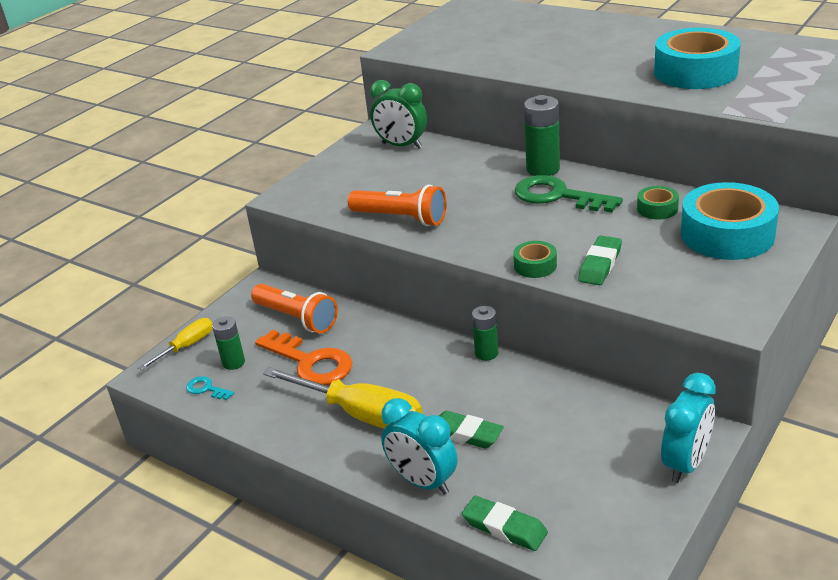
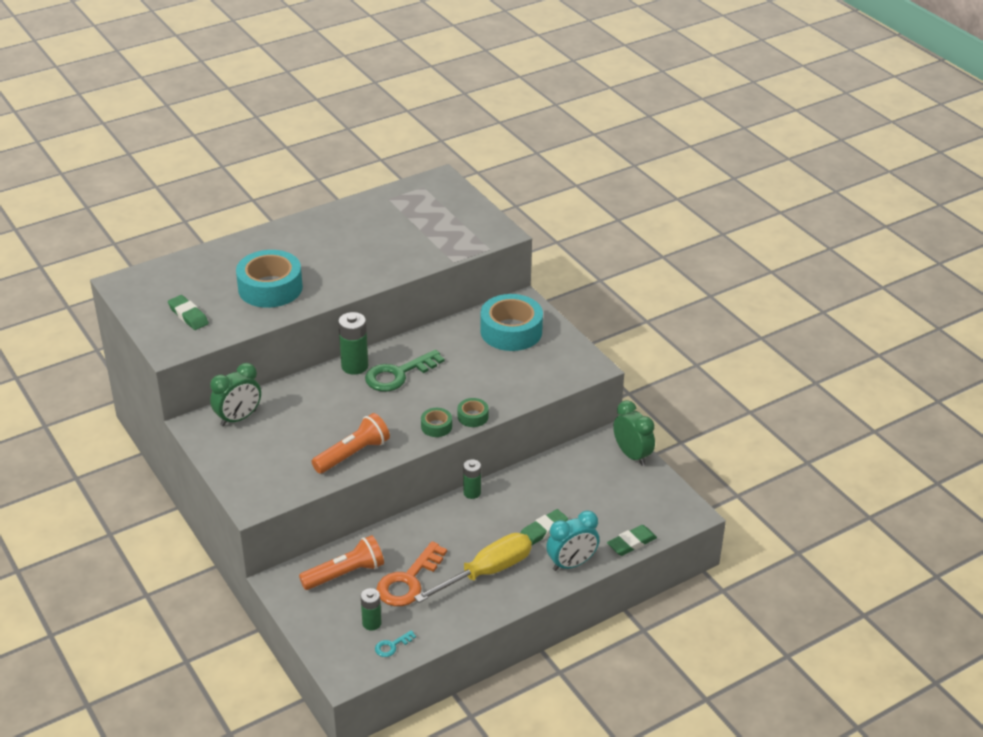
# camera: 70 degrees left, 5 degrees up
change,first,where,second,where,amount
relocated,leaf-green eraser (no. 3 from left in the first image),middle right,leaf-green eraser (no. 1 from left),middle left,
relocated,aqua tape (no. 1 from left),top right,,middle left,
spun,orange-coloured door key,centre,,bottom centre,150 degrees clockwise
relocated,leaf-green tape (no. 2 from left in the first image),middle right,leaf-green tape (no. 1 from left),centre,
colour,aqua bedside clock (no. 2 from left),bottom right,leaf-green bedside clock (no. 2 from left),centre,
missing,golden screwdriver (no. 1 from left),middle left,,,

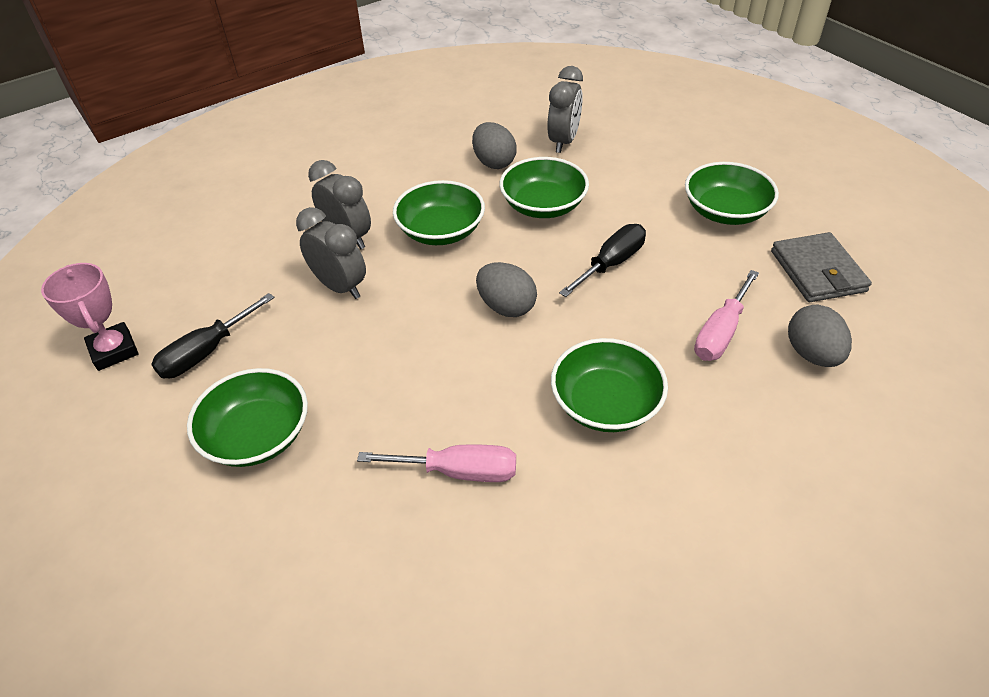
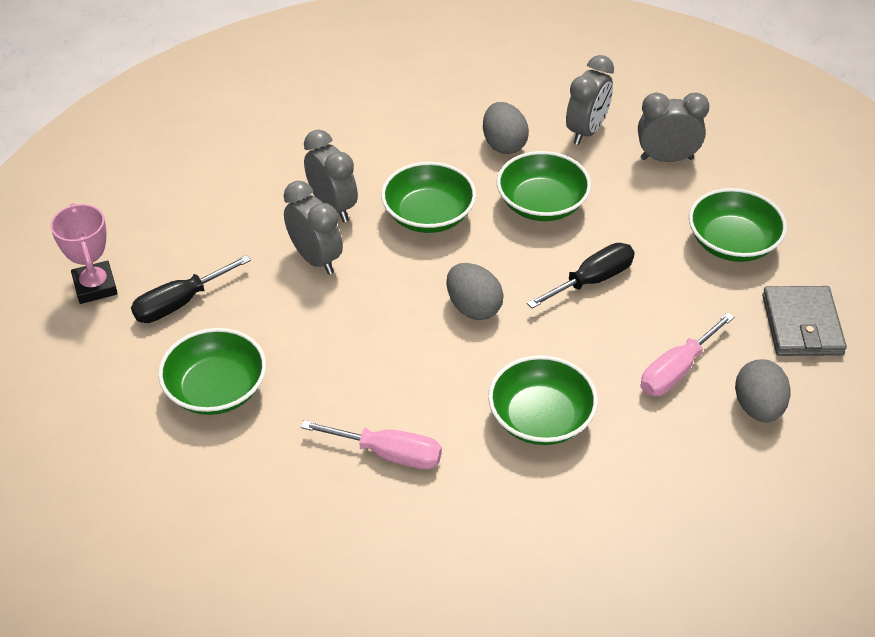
# camera: 10 degrees right, 0 degrees up
change,first,where,second,where,amount
appeared,,,ash-grey bedside clock (no. 4 from left),top right,

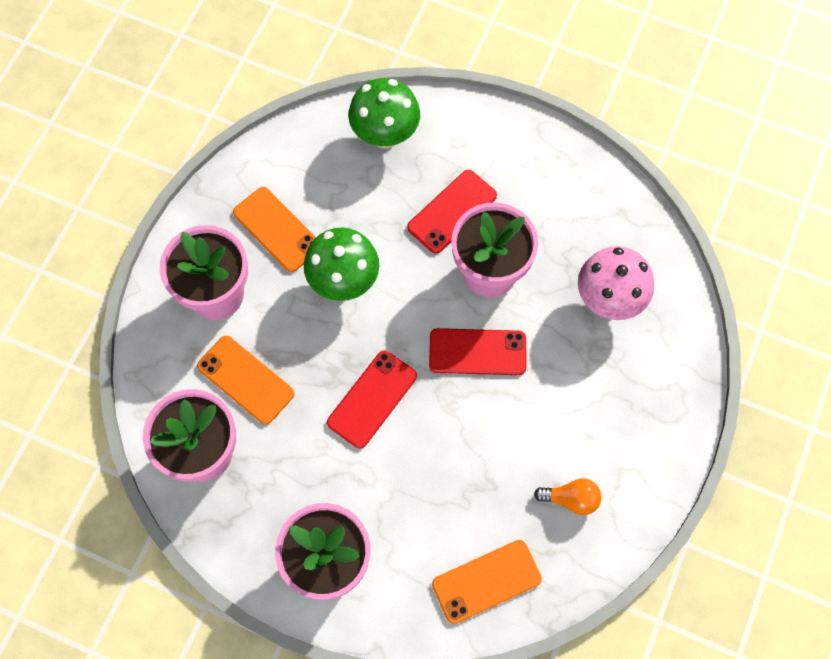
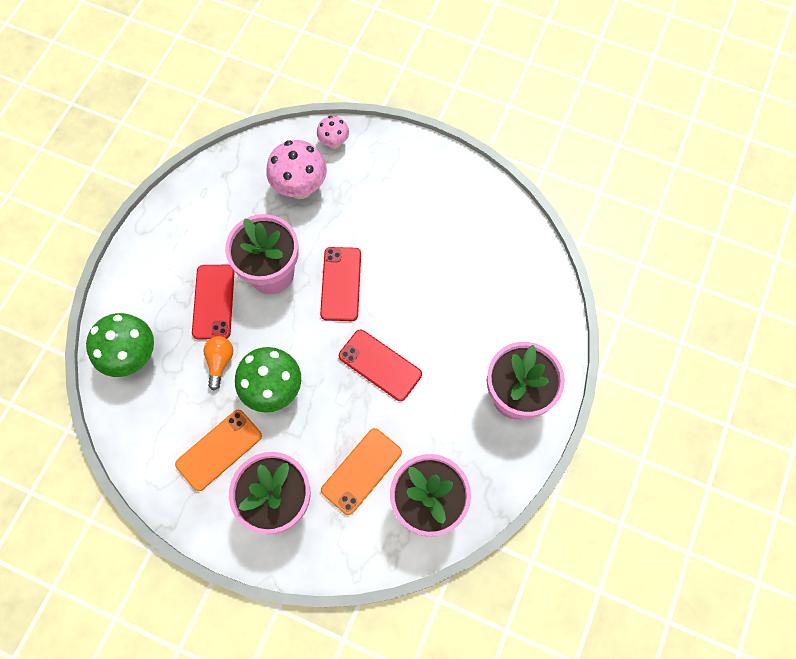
# camera: 90 degrees left, 0 degrees up
change,first,where,second,where,amount
spun,scarlet phone (no. 2 from left in the first image),top centre,scarlet phone (no. 1 from left),middle left,45 degrees clockwise
relocated,orange-coloured bulb,bottom right,,middle left,
appeared,,,rose-pink toadstool (no. 2 from left),top centre,
missing,orange-coloured phone (no. 3 from left),bottom centre,,,

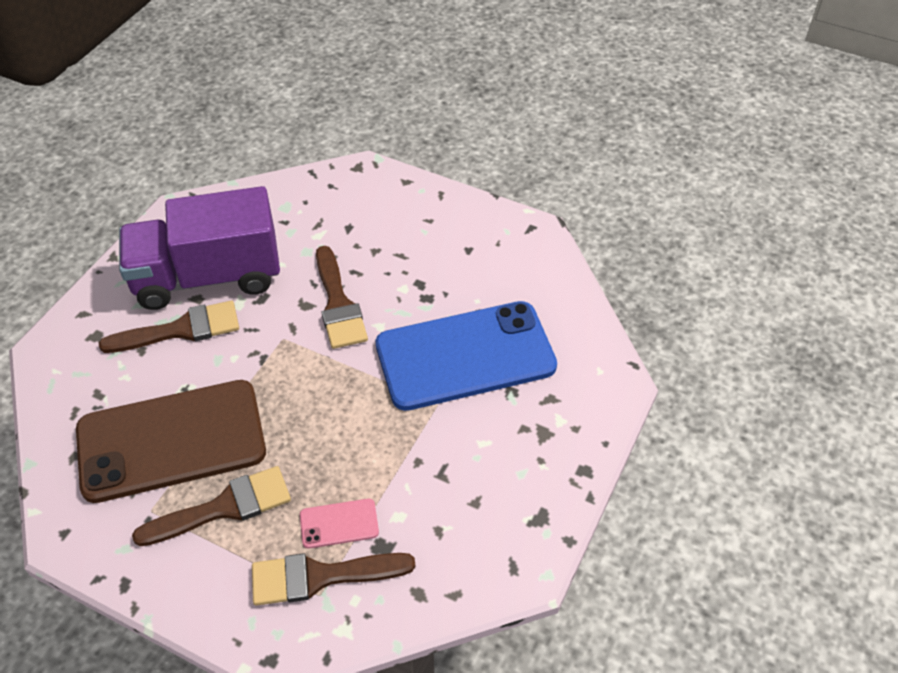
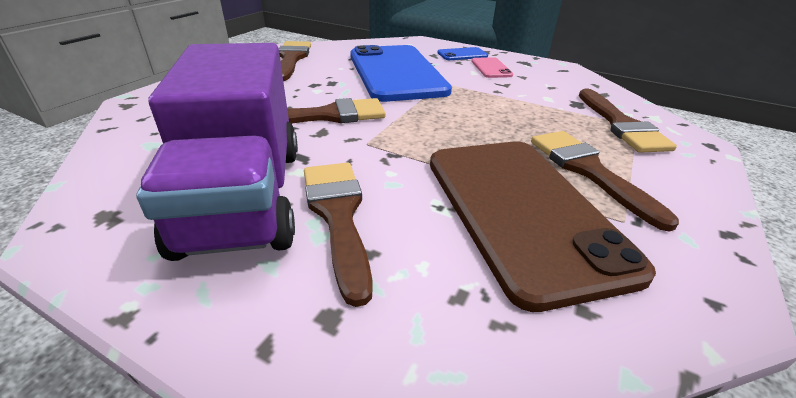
# camera: 90 degrees left, 15 degrees down
change,first,where,second,where,amount
appeared,,,dark brown paintbrush (no. 1 from left),top centre,
appeared,,,blue phone (no. 2 from left),top centre,
relocated,rose-pink phone,bottom centre,,top centre,

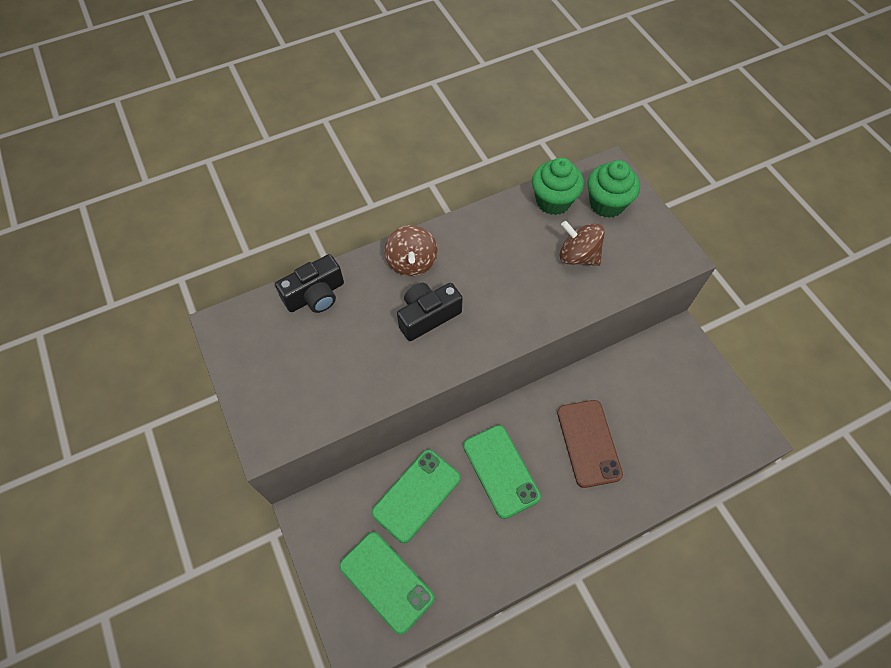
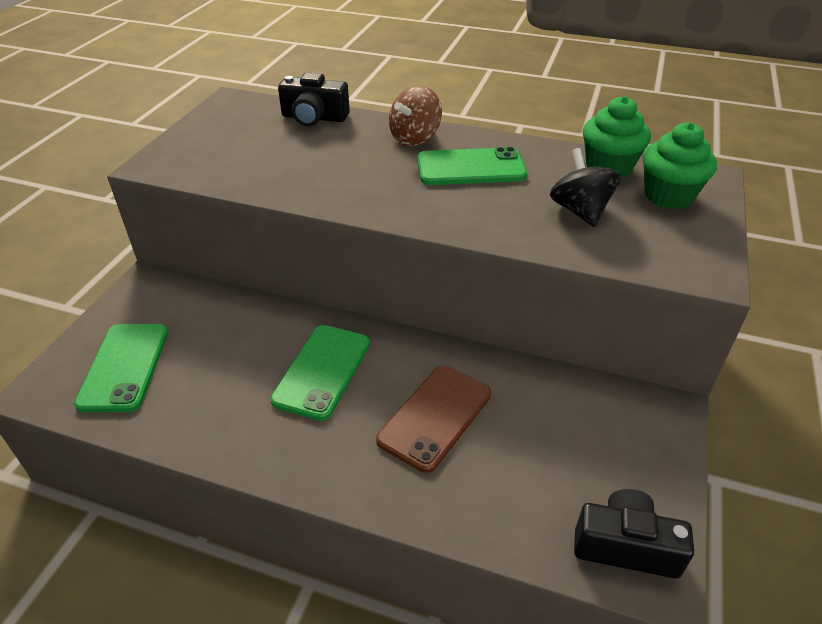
# camera: 45 degrees right, 20 degrees down
change,first,where,second,where,amount
relocated,leaf-green phone (no. 2 from left in the first image),bottom centre,leaf-green phone (no. 3 from left),top centre,
colour,dark brown spinning top (no. 2 from left),centre,ebony spinning top,top right,
relocated,ebony camera (no. 2 from left),centre,,bottom right,

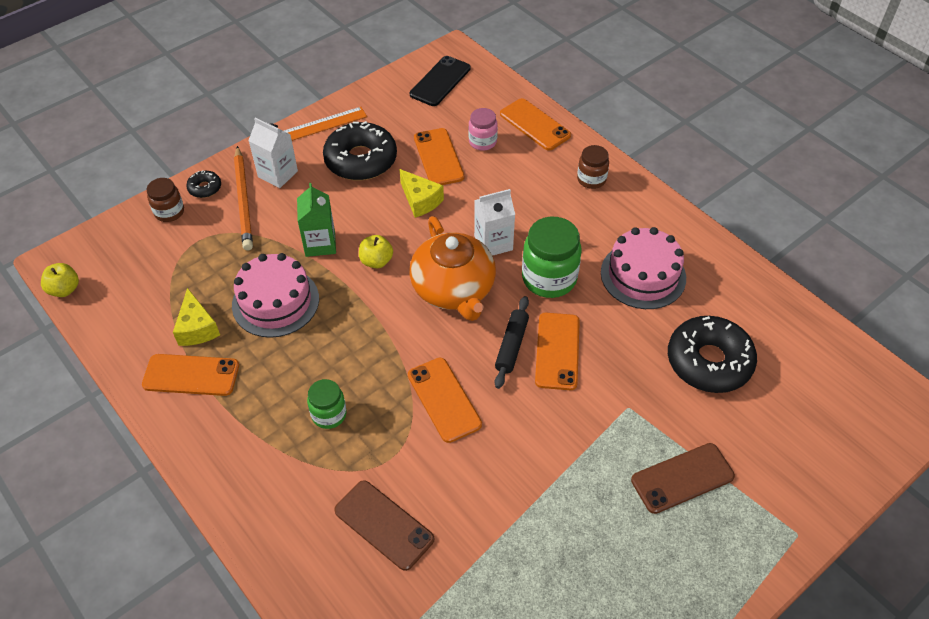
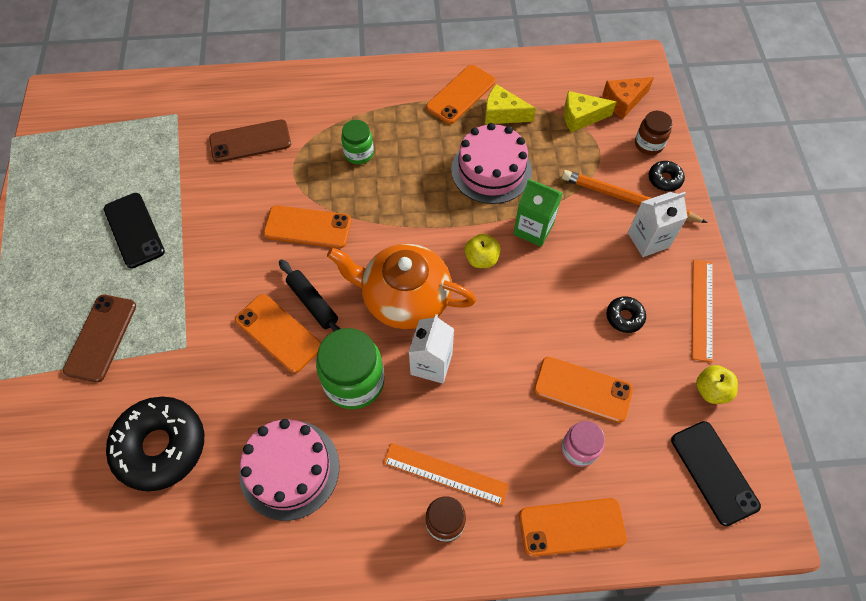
# camera: 125 degrees right, 10 degrees up
change,first,where,second,where,amount
appeared,,,ebony phone (no. 1 from left),middle left,
appeared,,,orange-coloured measuring stick (no. 1 from left),bottom centre,
relocated,golden cheese wedge (no. 2 from left),top centre,,top right,
appeared,,,orange-coloured cheese wedge,top right,
size,ebony glazed donut (no. 2 from left),top centre,,middle right,x0.45
relocated,golden apple (no. 1 from left in the first image),middle left,golden apple (no. 2 from left),middle right,

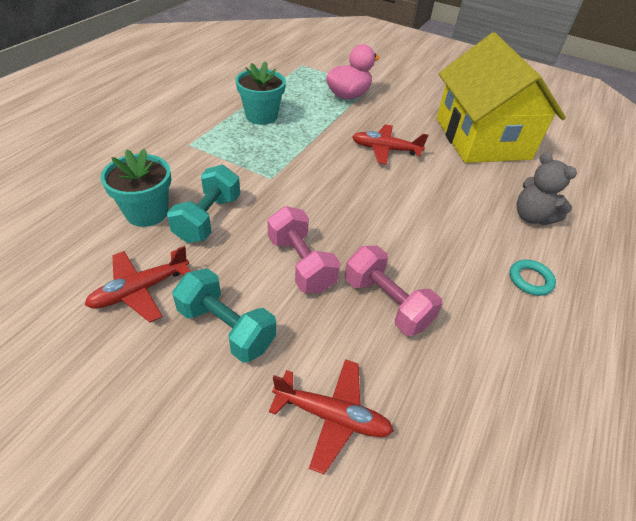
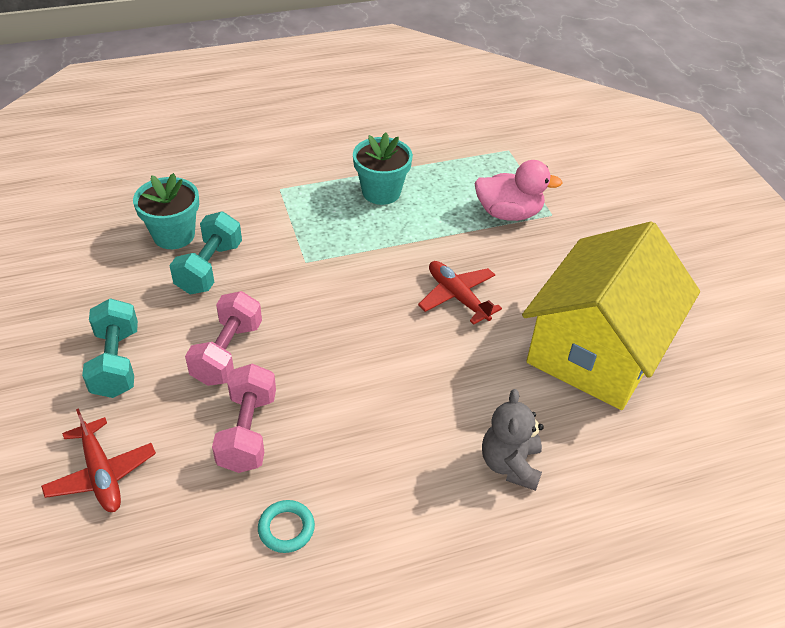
# camera: 45 degrees right, 0 degrees up
change,first,where,second,where,amount
spun,aqua free weight (no. 1 from left in the first image),middle left,aqua free weight (no. 2 from left),middle left,45 degrees counterclockwise
relocated,aqua hoop,middle right,,bottom centre,
missing,scarlet aeroplane (no. 1 from left),middle left,,,

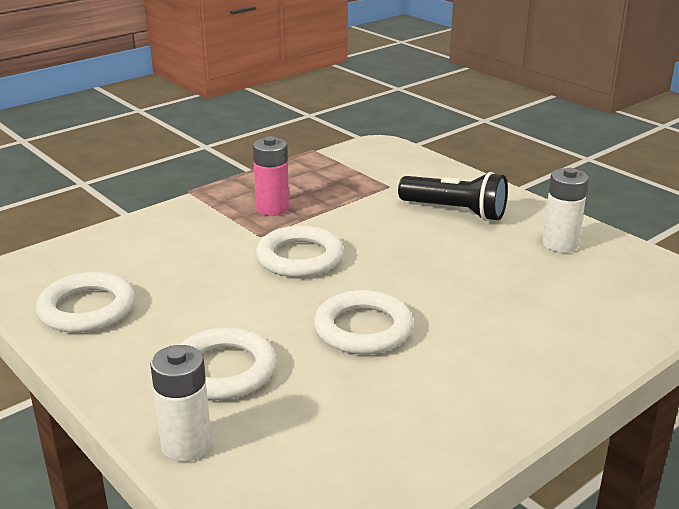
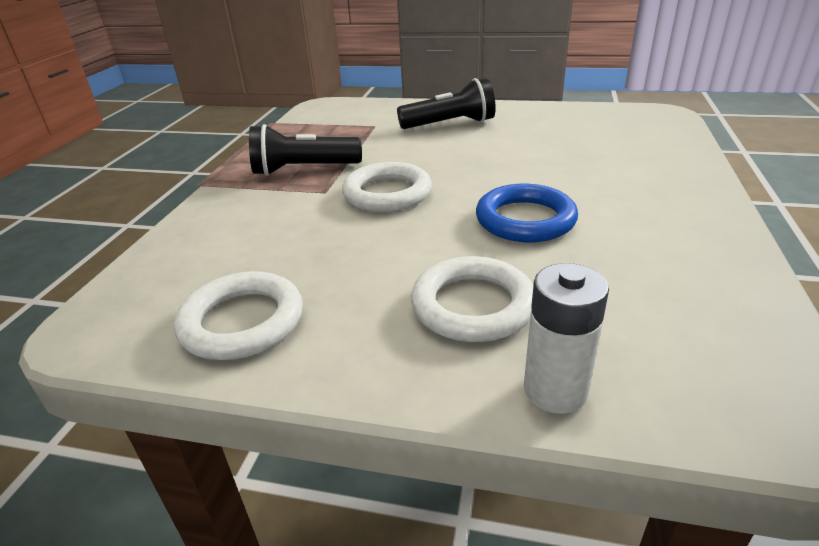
# camera: 35 degrees left, 5 degrees up
change,first,where,second,where,amount
exchanged,rose-pink power cell,centre,ebony flashlight (no. 1 from left),top centre,
colour,white hoop (no. 4 from left),centre,blue hoop,centre,
missing,white power cell (no. 2 from left),middle right,,,

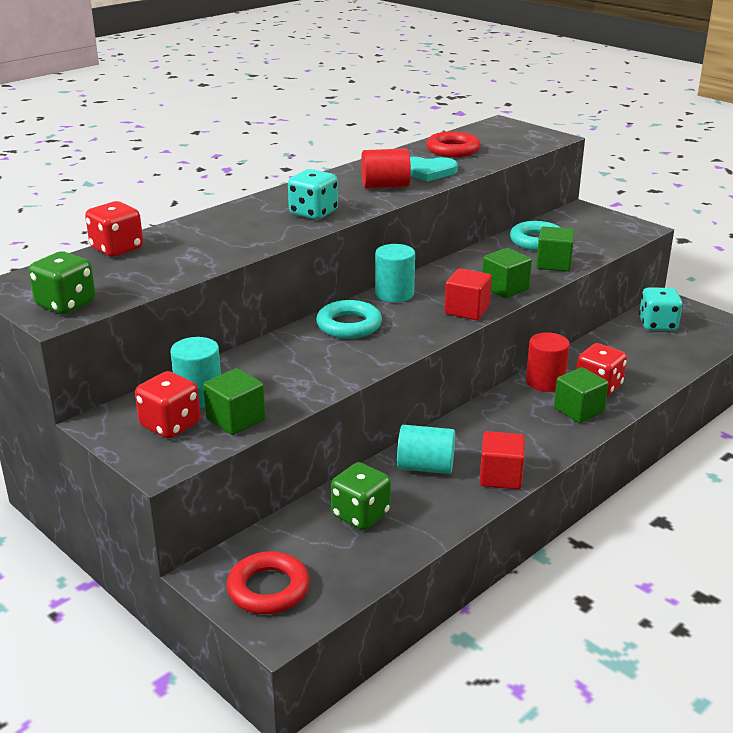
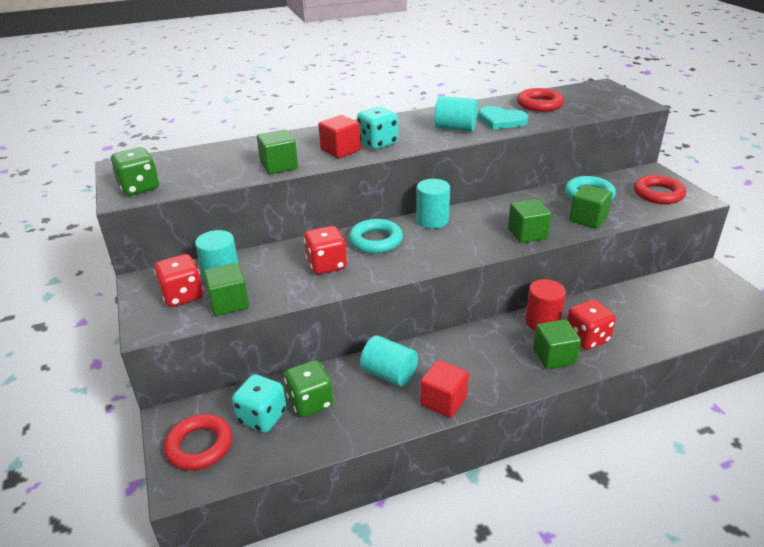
# camera: 25 degrees right, 5 degrees up
change,first,where,second,where,amount
relocated,aqua dice (no. 2 from left in the first image),middle right,aqua dice (no. 1 from left),bottom centre,
appeared,,,leaf-green solid cube (no. 2 from left),top centre,
relocated,scarlet dice (no. 1 from left in the first image),top left,scarlet dice (no. 2 from left),centre,
relocated,scarlet solid cube (no. 1 from left),centre,,top centre,
colour,scarlet solid cylinder (no. 1 from left),top centre,aqua solid cylinder (no. 4 from left),top centre,
appeared,,,scarlet hoop (no. 3 from left),middle right,

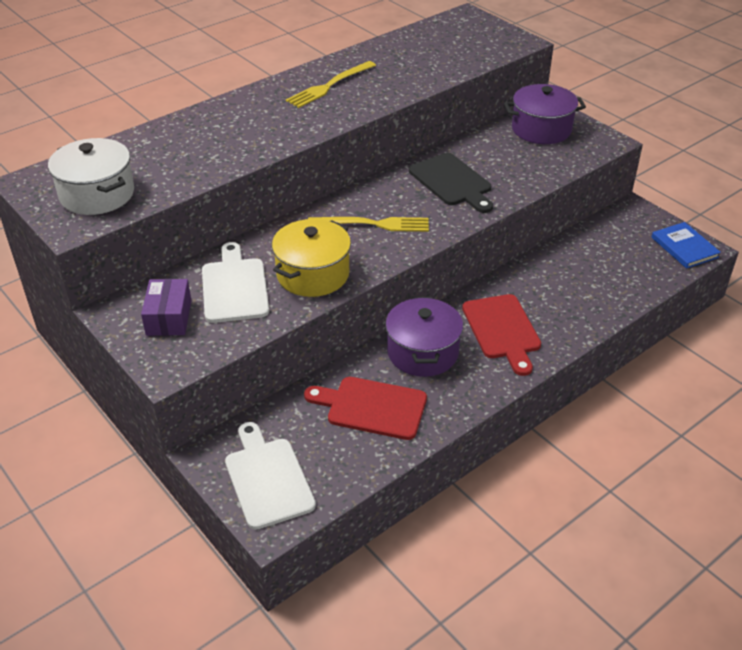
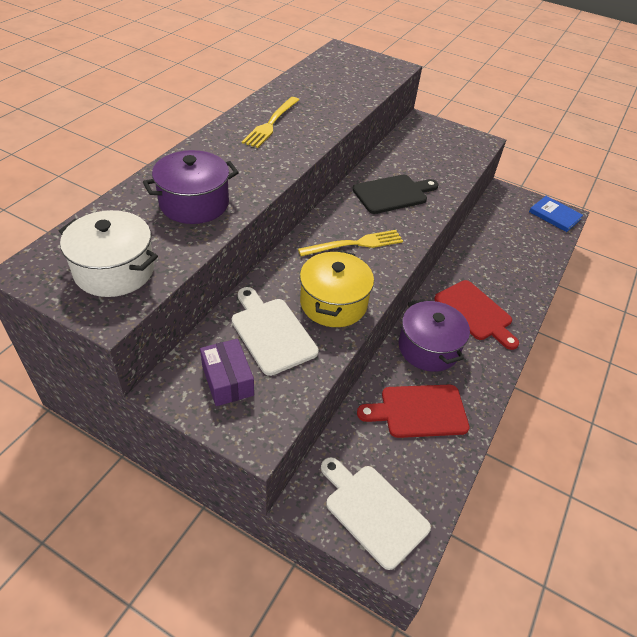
# camera: 25 degrees left, 5 degrees up
change,first,where,second,where,amount
relocated,royal purple pot (no. 2 from left in the first image),top right,royal purple pot (no. 1 from left),top left,
spun,ebony chopping board,top centre,,top centre,60 degrees counterclockwise

